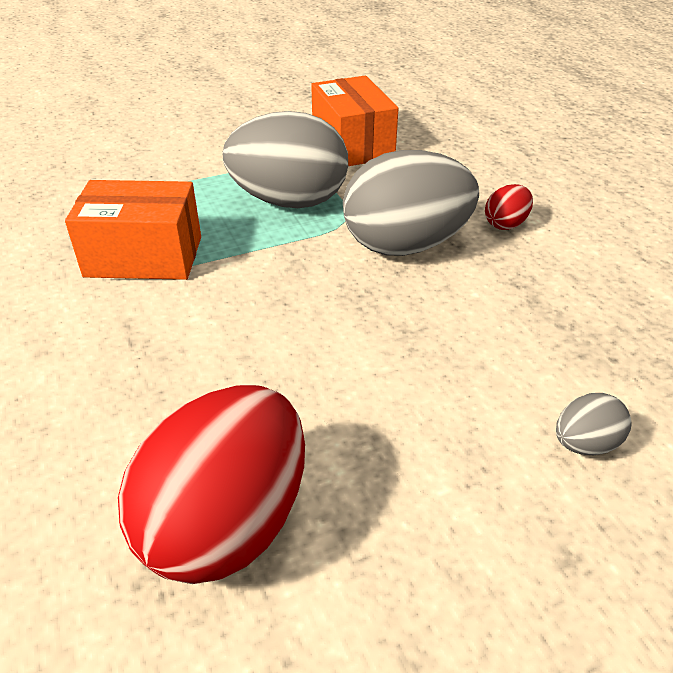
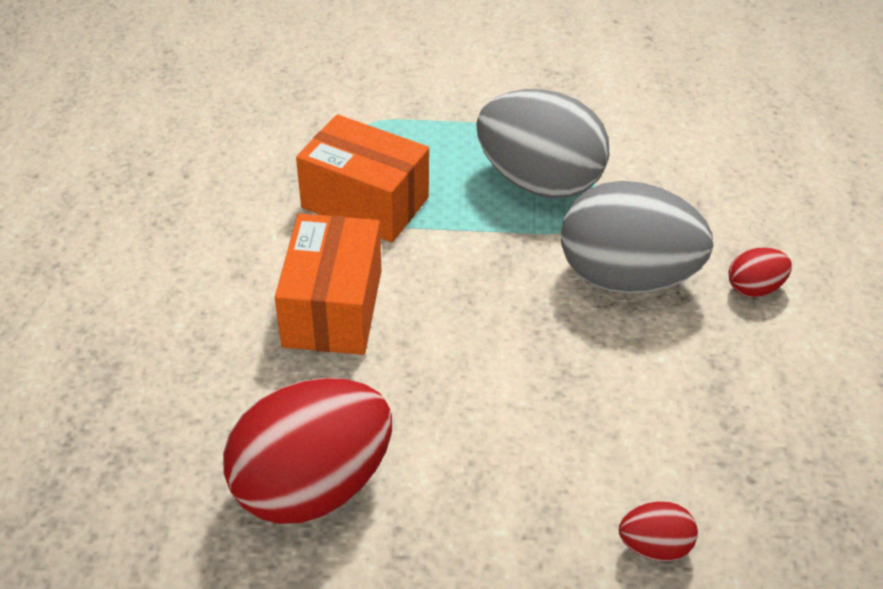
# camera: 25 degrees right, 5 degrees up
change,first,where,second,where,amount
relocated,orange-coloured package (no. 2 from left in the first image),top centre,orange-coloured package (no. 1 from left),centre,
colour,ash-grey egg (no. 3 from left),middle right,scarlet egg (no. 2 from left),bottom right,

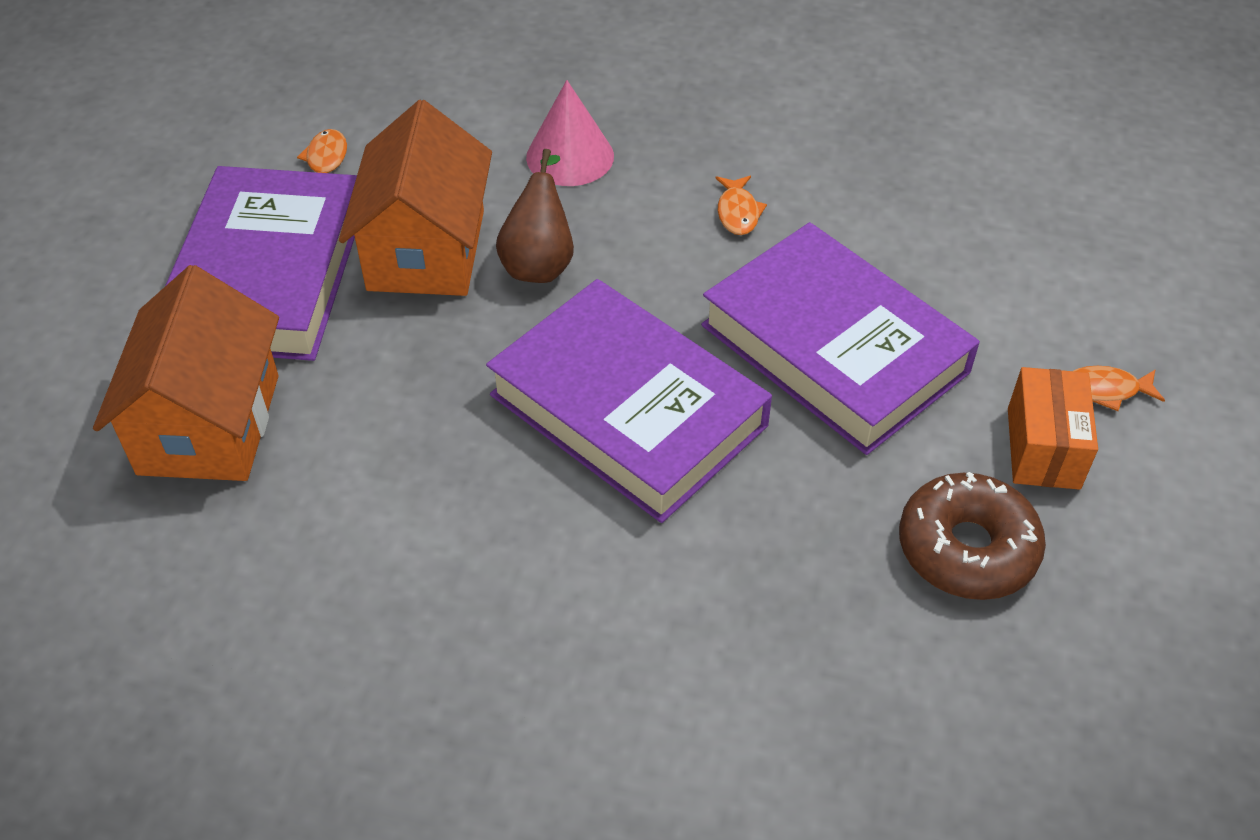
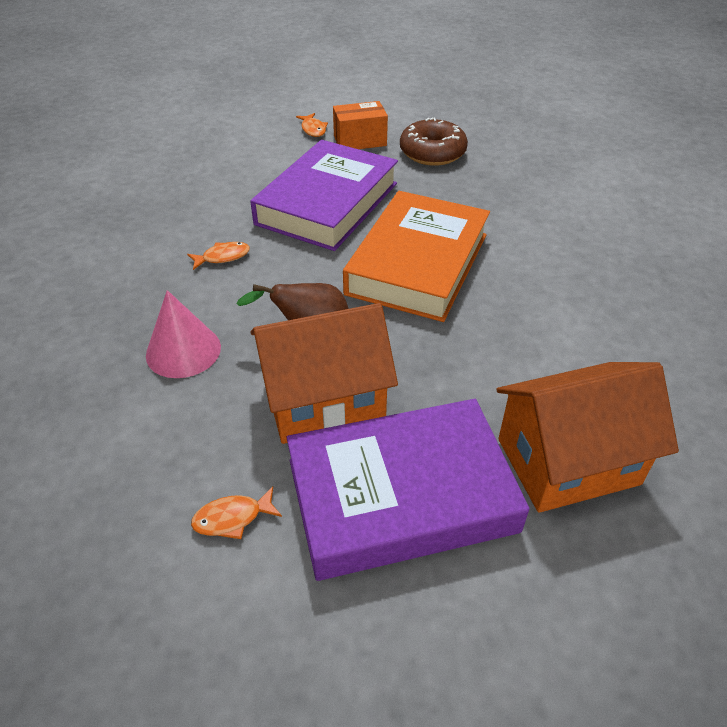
# camera: 110 degrees left, 5 degrees down
change,first,where,second,where,amount
colour,royal purple book (no. 2 from left),centre,orange-coloured book,centre,

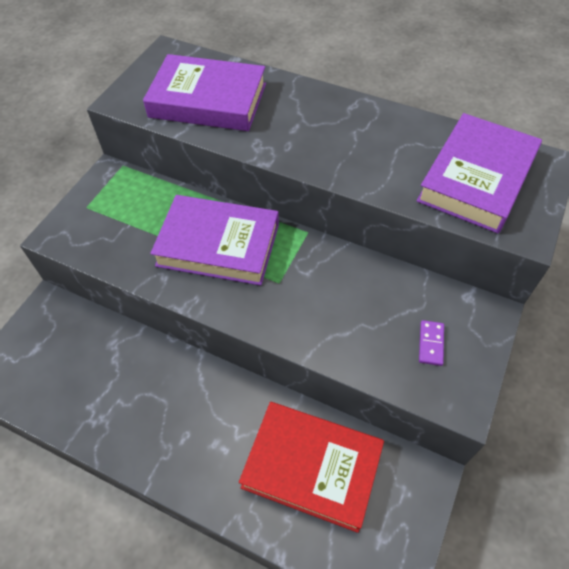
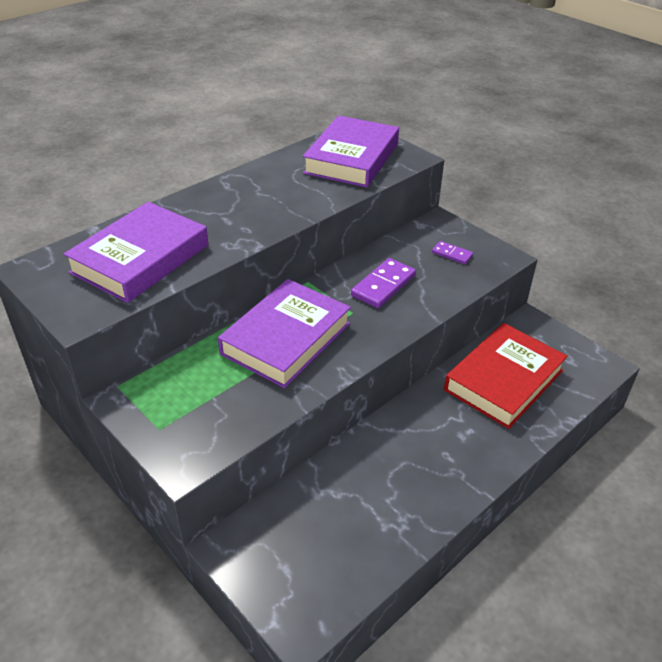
# camera: 70 degrees left, 15 degrees down
change,first,where,second,where,amount
spun,royal purple book (no. 3 from left),top right,,top centre,60 degrees clockwise
appeared,,,royal purple domino (no. 1 from left),centre,

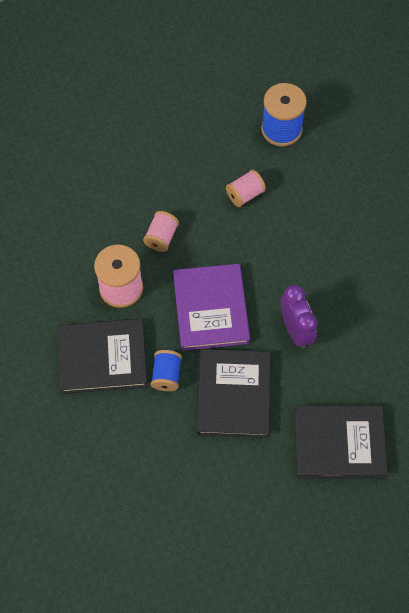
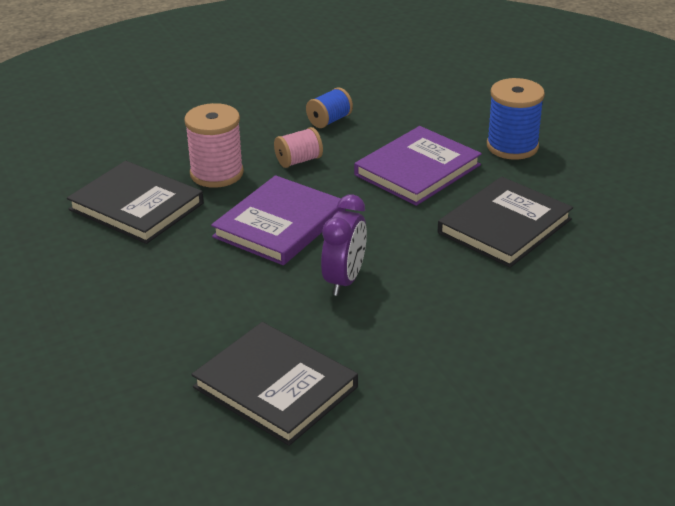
# camera: 40 degrees right, 30 degrees down
change,first,where,second,where,amount
relocated,blue spool (no. 1 from left),centre,,top centre,
exchanged,rose-pink spool (no. 3 from left),top centre,royal purple book (no. 2 from left),top centre,
relocated,ebony book (no. 2 from left in the first image),centre,ebony book (no. 3 from left),middle right,

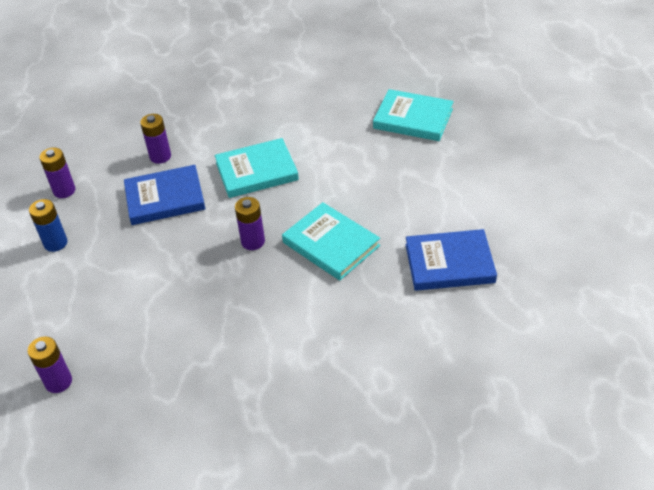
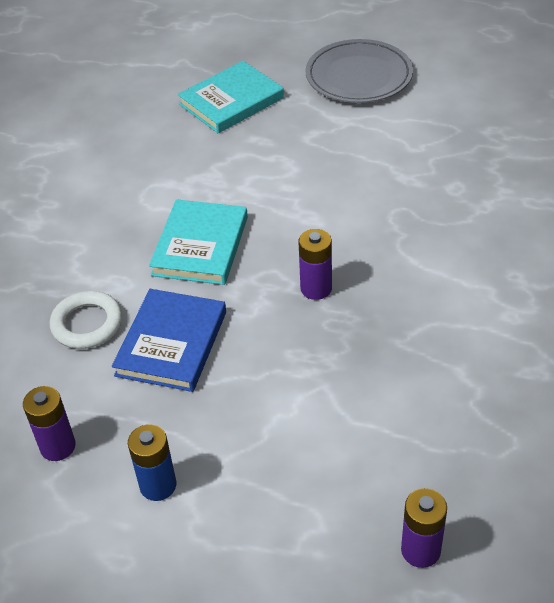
# camera: 60 degrees left, 0 degrees up
change,first,where,second,where,amount
exchanged,royal purple power cell (no. 3 from left),top left,white hoop,middle left,
appeared,,,ash-grey flat dish,top centre,
missing,aqua book (no. 2 from left),centre,,,
missing,blue book (no. 2 from left),middle right,,,

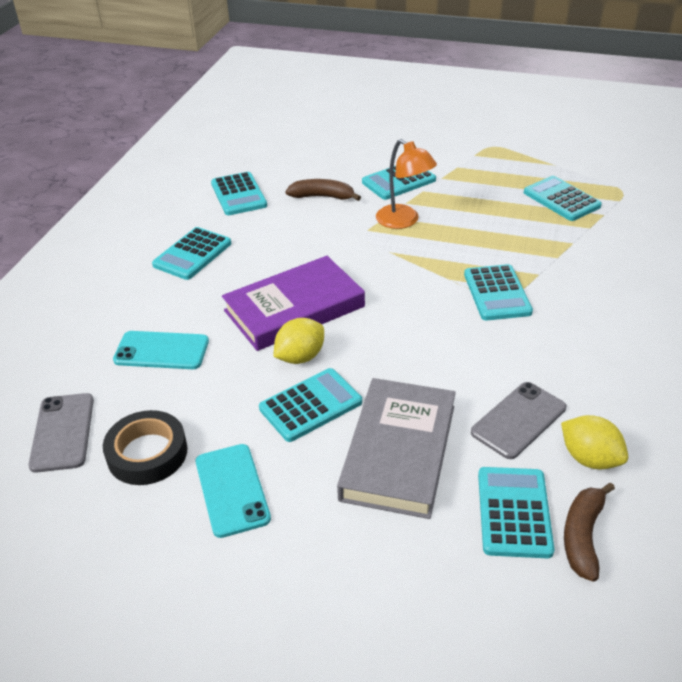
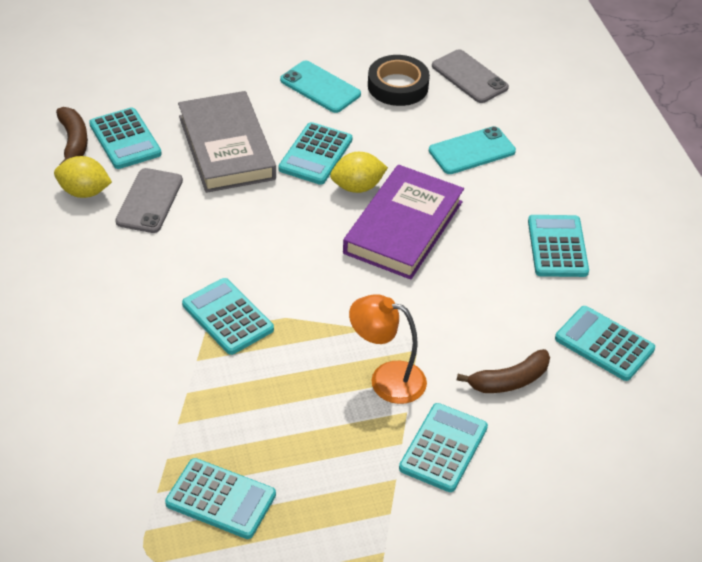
# camera: 145 degrees right, 5 degrees up
change,first,where,second,where,amount
spun,golden toy lemon (no. 1 from left in the first image),centre,golden toy lemon (no. 2 from left),top centre,60 degrees clockwise

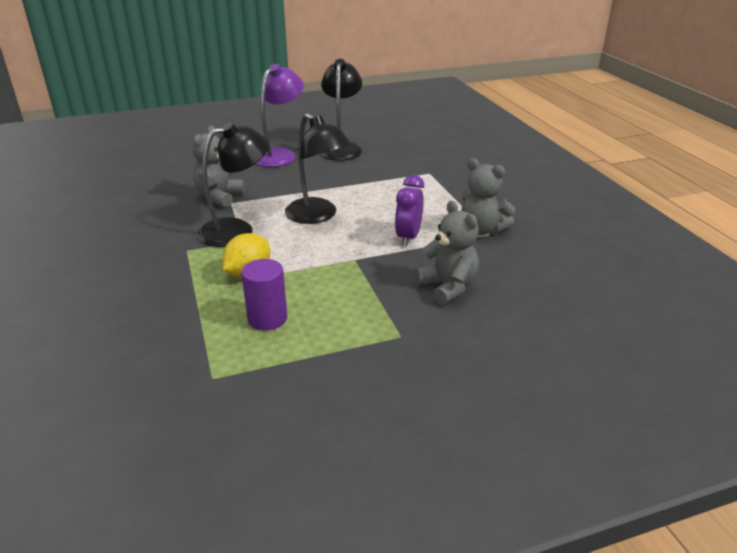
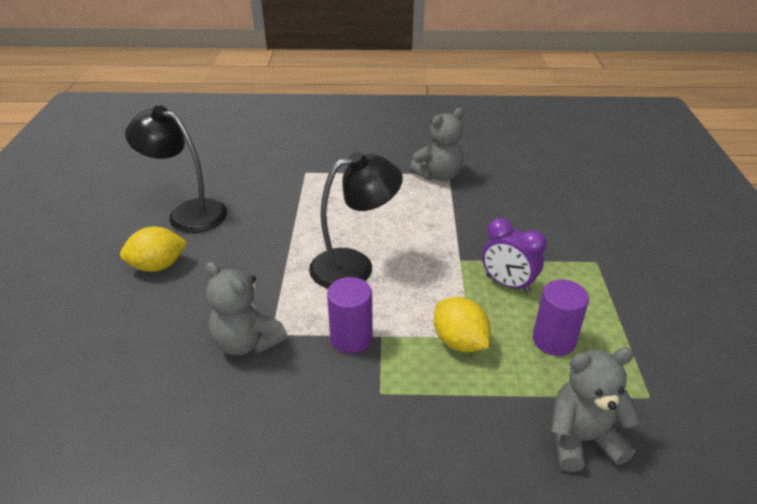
# camera: 70 degrees left, 5 degrees up
change,first,where,second,where,amount
exchanged,royal purple lamp,top centre,golden toy lemon (no. 1 from left),middle left,
exchanged,ebony lamp (no. 1 from left),top left,royal purple solid cylinder (no. 1 from left),centre,
relocated,royal purple bedside clock,centre,,middle right,
relocated,ash-grey stuffed bear (no. 2 from left in the first image),centre,ash-grey stuffed bear (no. 3 from left),bottom right,

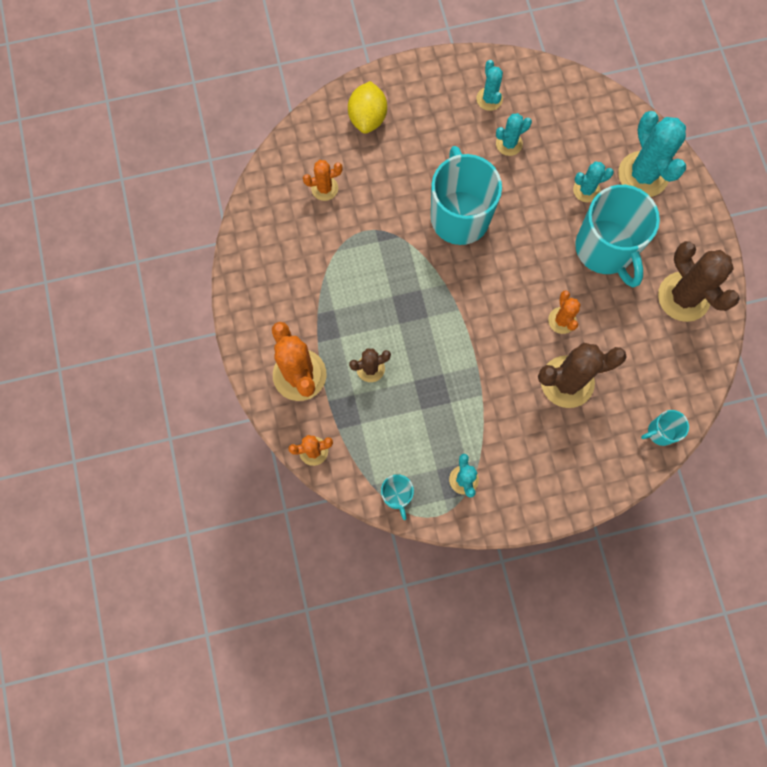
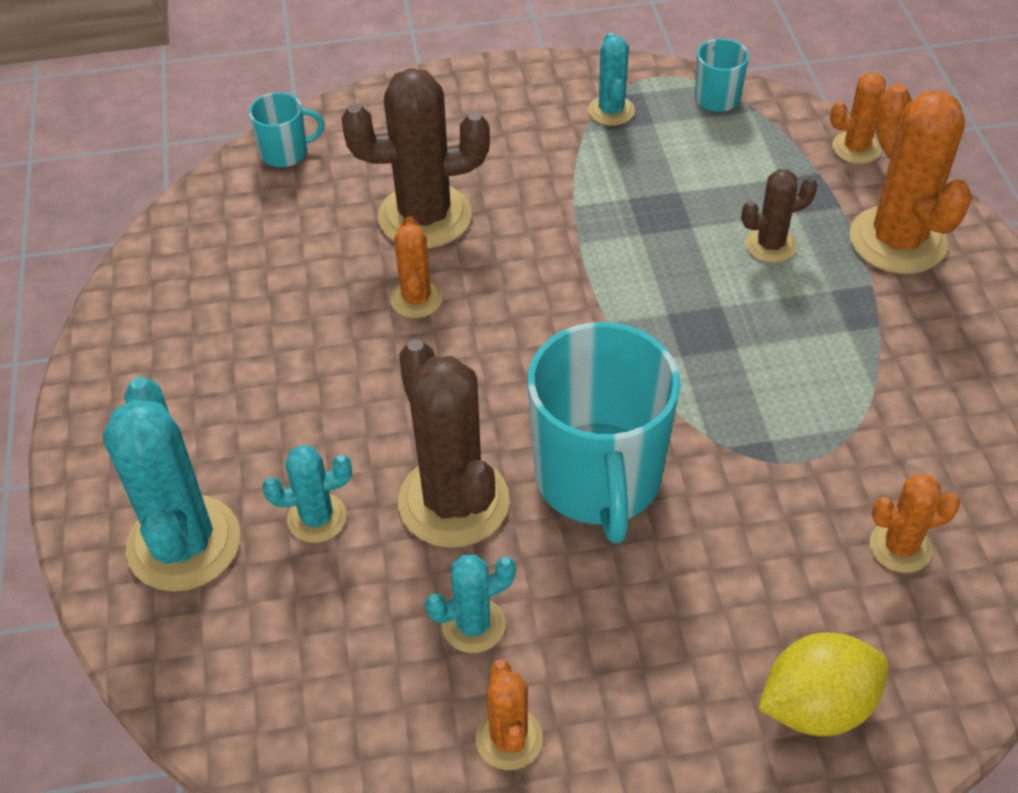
# camera: 175 degrees left, 25 degrees down
change,first,where,second,where,amount
relocated,dark brown cactus (no. 3 from left in the first image),middle right,dark brown cactus (no. 2 from left),centre,
colour,aqua cactus (no. 2 from left),top centre,orange-coloured cactus (no. 2 from left),bottom centre,
spun,golden toy lemon,top centre,,bottom right,60 degrees clockwise
missing,aqua mug (no. 3 from left),top right,,,

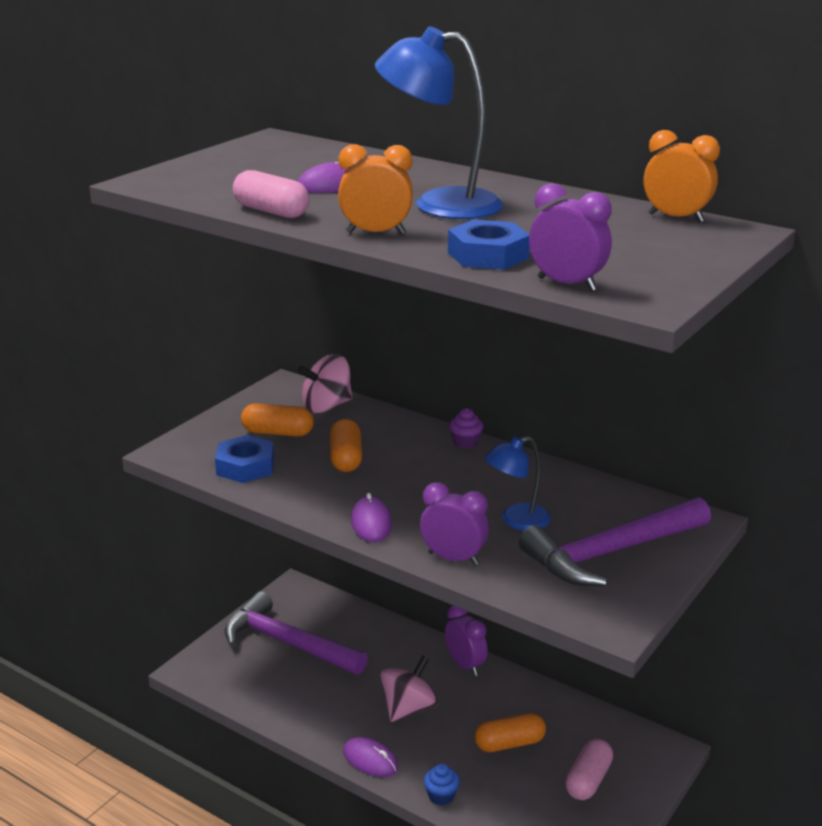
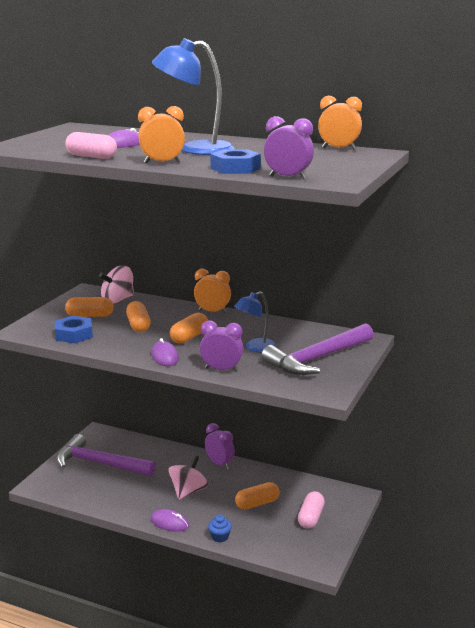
# camera: 10 degrees left, 5 degrees down
change,first,where,second,where,amount
appeared,,,orange-coloured capsule (no. 3 from left),centre,
exchanged,royal purple fairy cake,centre,orange-coloured bedside clock (no. 2 from left),centre,

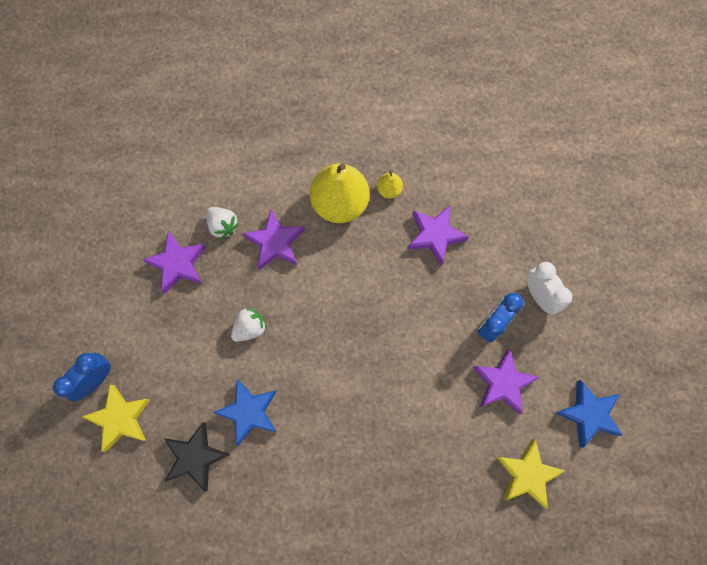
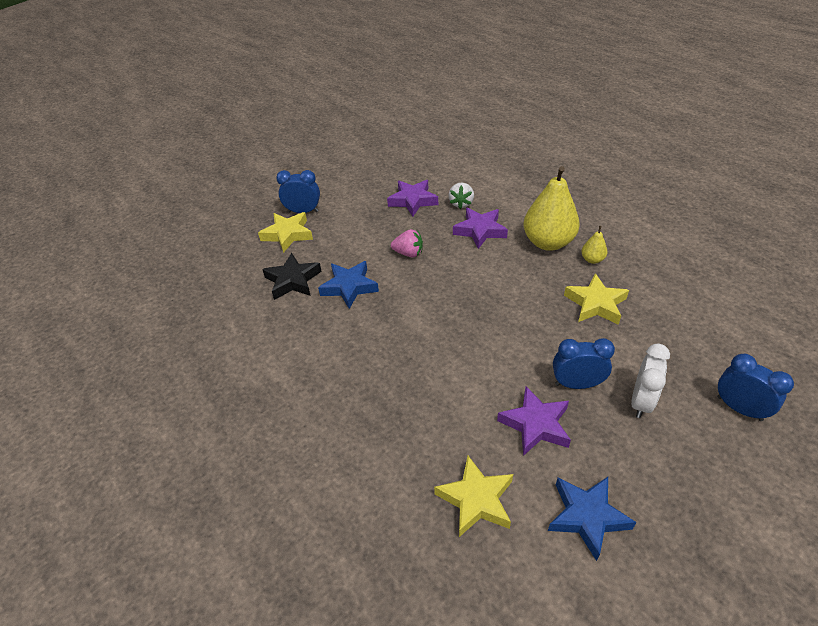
# camera: 55 degrees right, 30 degrees down
change,first,where,second,where,amount
colour,white strawberry (no. 2 from left),centre,rose-pink strawberry,centre,
colour,royal purple star (no. 3 from left),centre,golden star (no. 3 from left),middle right,
appeared,,,blue bedside clock (no. 3 from left),middle right,

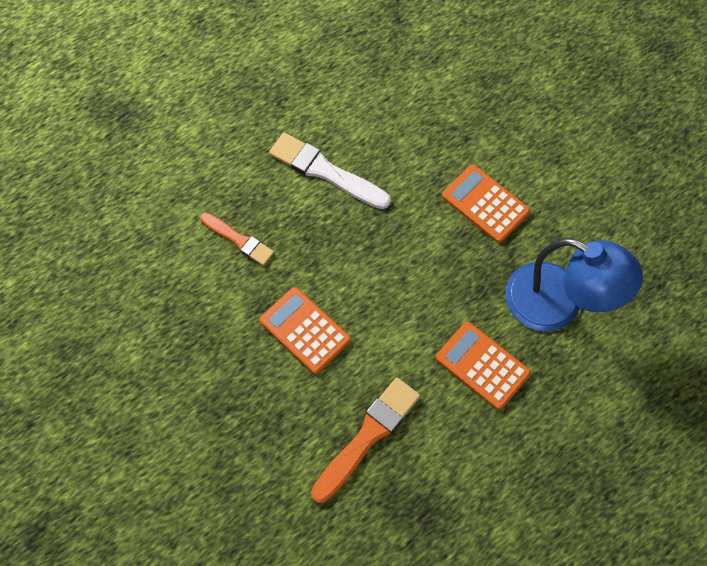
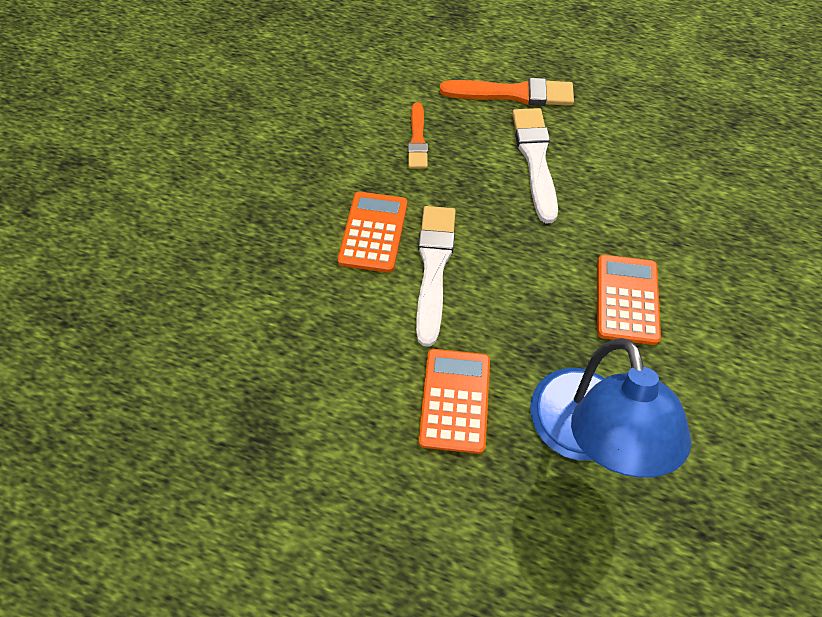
# camera: 55 degrees right, 5 degrees down
change,first,where,second,where,amount
appeared,,,white paintbrush (no. 1 from left),centre,
relocated,orange-coloured paintbrush (no. 2 from left),bottom centre,,top centre,

